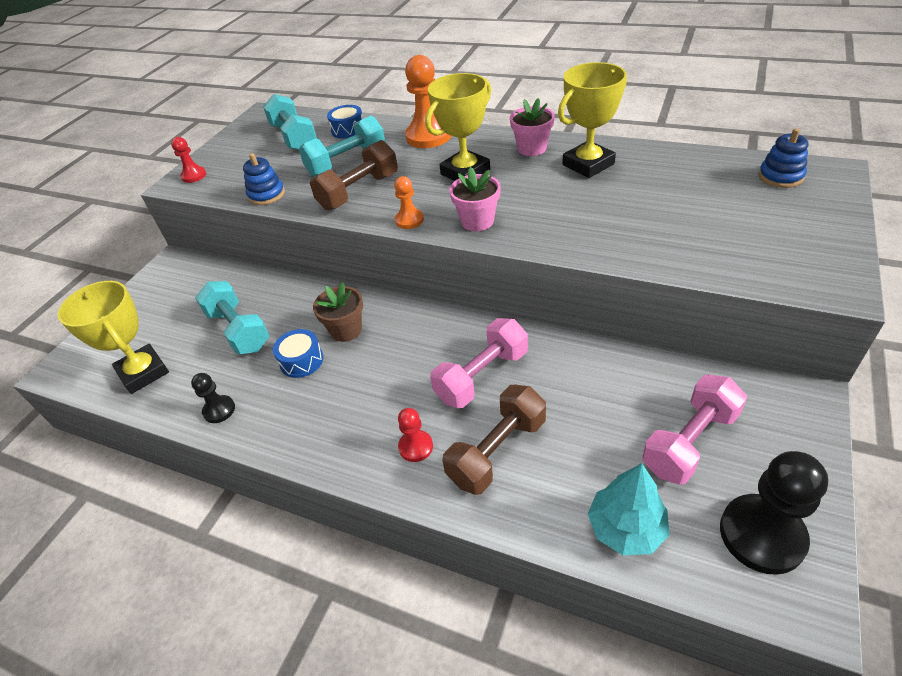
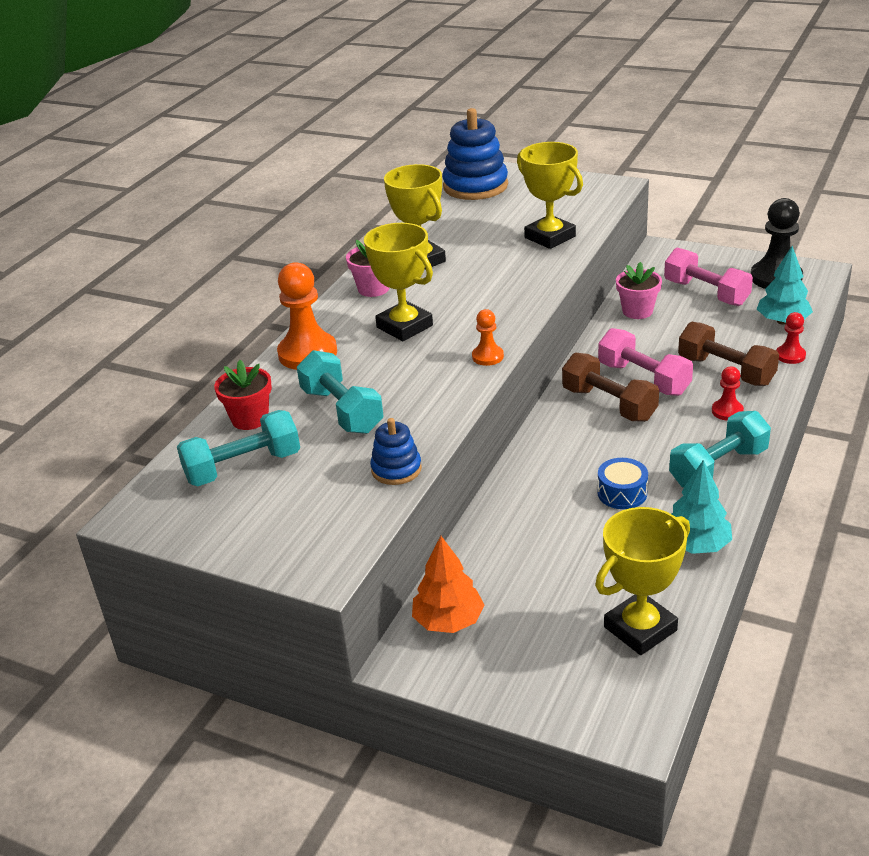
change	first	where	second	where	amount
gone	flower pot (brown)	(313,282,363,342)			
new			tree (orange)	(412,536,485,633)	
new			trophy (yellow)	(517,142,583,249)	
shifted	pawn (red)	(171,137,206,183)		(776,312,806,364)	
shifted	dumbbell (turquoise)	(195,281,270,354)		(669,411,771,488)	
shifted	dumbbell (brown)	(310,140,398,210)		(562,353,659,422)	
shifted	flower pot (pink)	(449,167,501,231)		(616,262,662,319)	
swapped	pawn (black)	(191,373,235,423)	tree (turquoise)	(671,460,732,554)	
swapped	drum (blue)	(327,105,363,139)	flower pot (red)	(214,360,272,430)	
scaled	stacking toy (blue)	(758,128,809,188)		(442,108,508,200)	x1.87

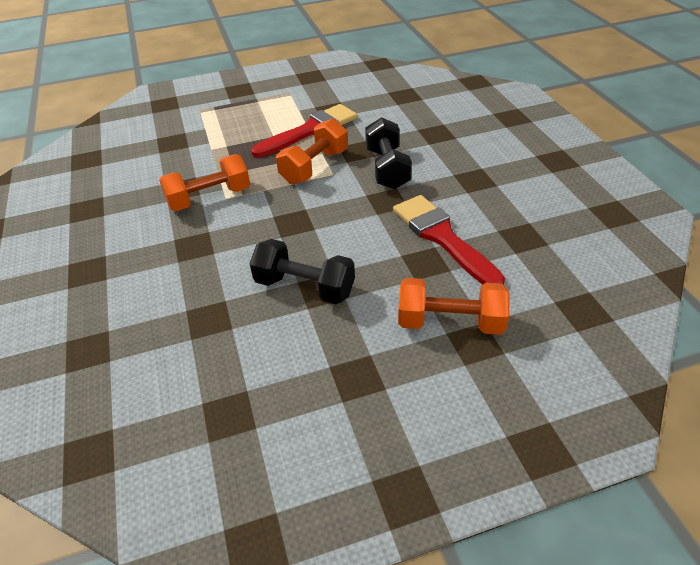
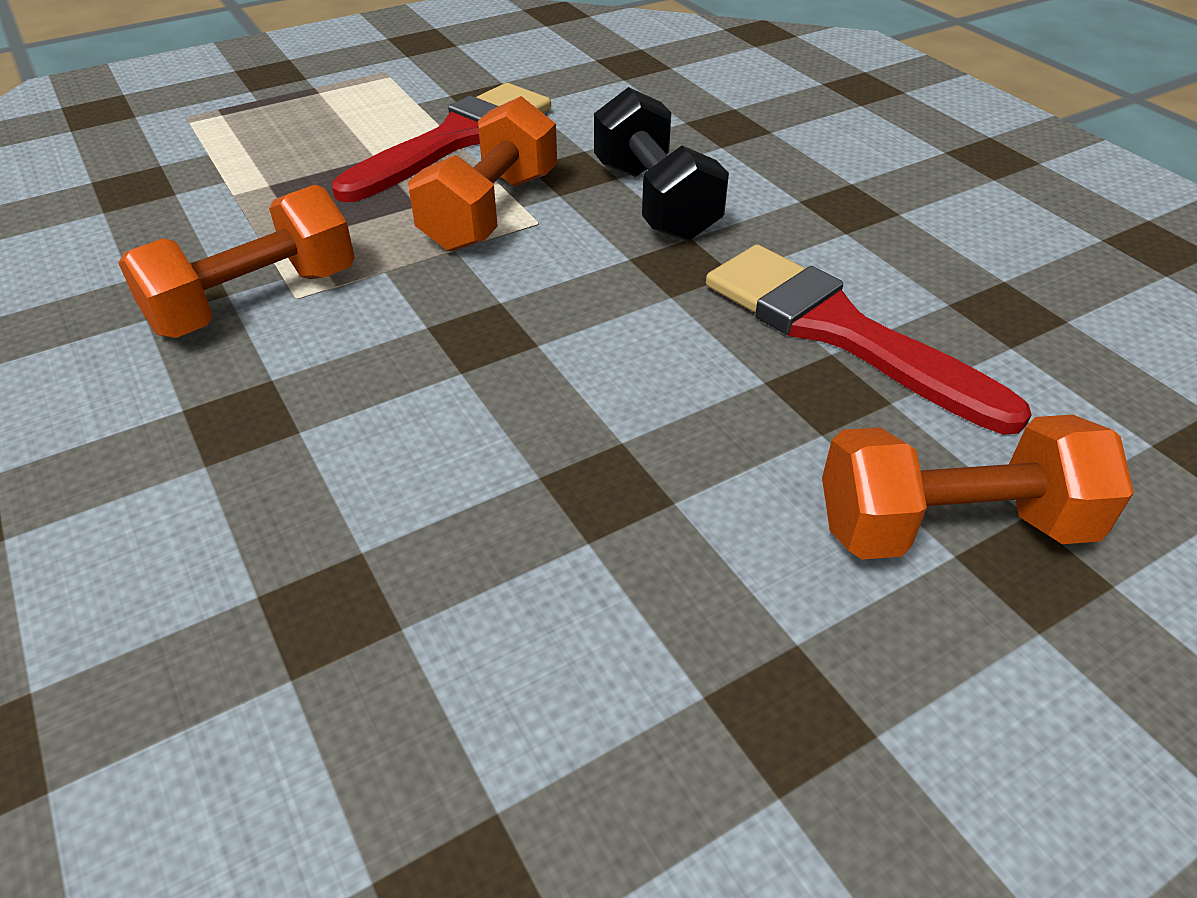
change	first	where	second	where	amount
gone	dumbbell (black)	(249,239,355,304)			

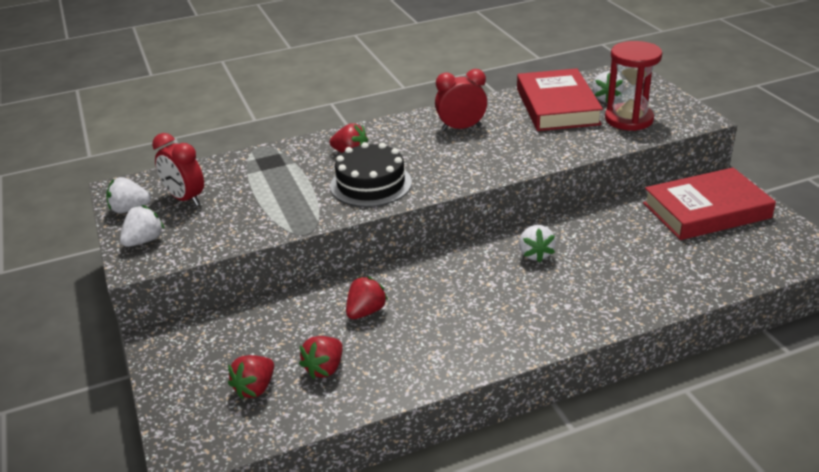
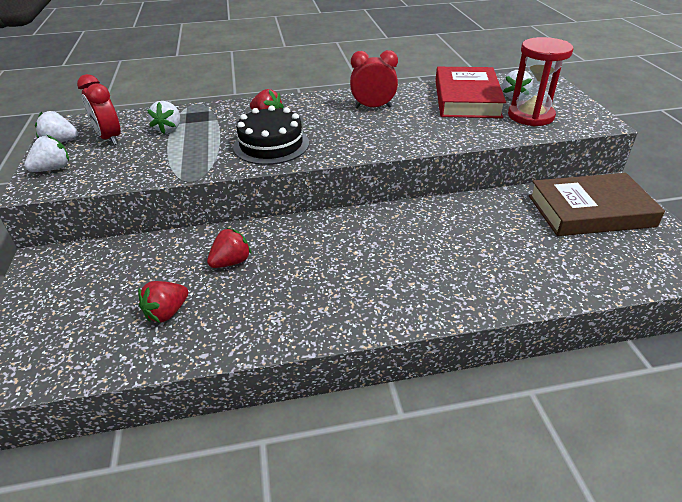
change	first	where	second	where	amount
gone	strawberry (red)	(228,355,274,399)			
shifted	strawberry (white)	(519,225,556,263)		(147,101,180,134)	
repainted	book (red)	(643,168,776,240)	book (brown)	(529,173,665,236)	

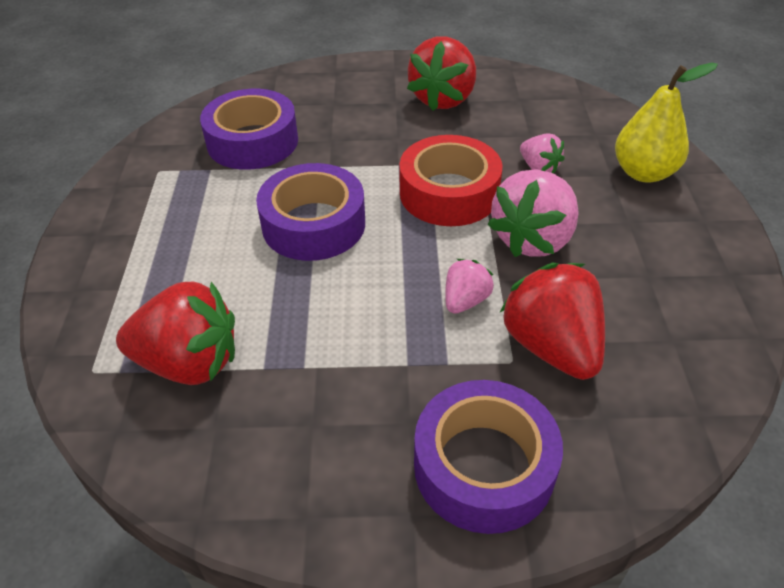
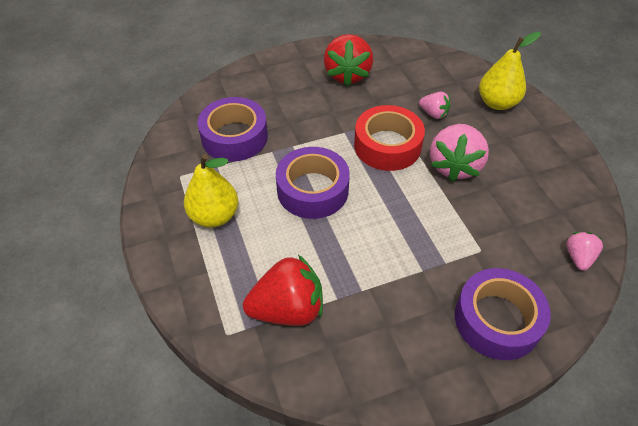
change	first	where	second	where	amount
gone	strawberry (red)	(500,263,605,380)			
new			pear (yellow)	(184,154,238,228)	
shifted	strawberry (pink)	(445,259,494,314)		(566,232,603,271)	

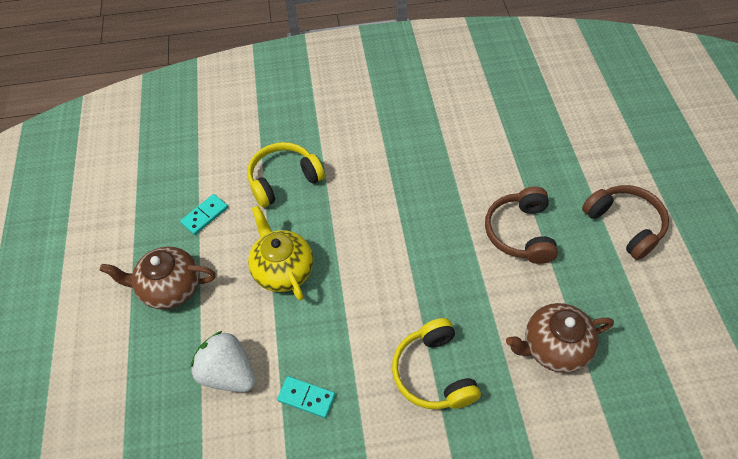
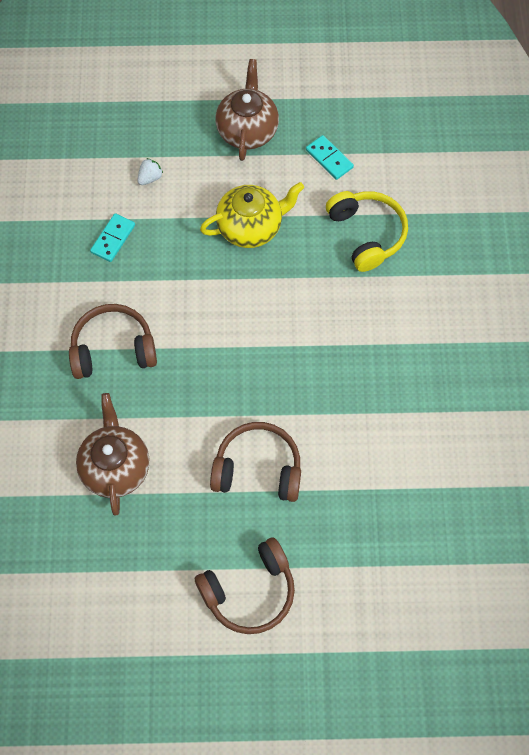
change	first	where	second	where	amount
repainted	headphones (yellow)	(392,318,481,410)	headphones (brown)	(69,304,157,379)	
scaled	strawberry (white)	(191,331,256,392)		(137,158,163,185)	x0.46

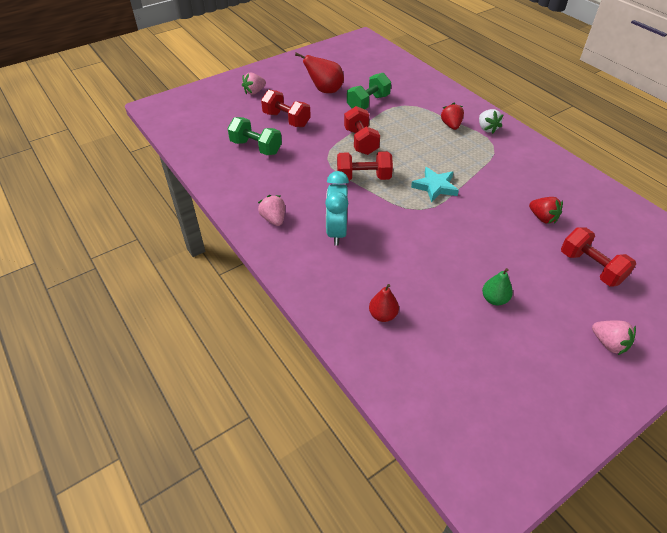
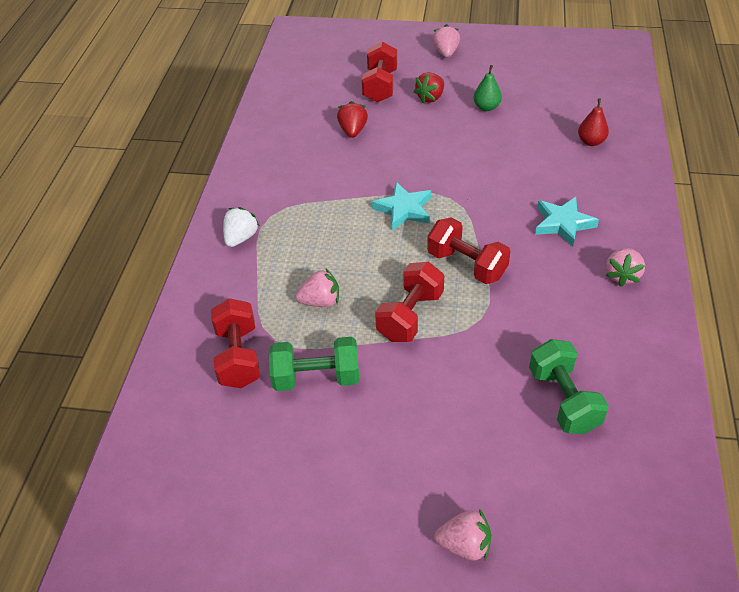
change	first	where	second	where	amount
gone	pear (red)	(295,53,344,93)			
new			strawberry (pink)	(295,269,339,307)	
shifted	dumbbell (red)	(261,90,311,127)		(211,298,260,388)	
shifted	strawberry (red)	(440,103,464,130)		(413,72,444,103)	
swapped	clock (turquoise)	(325,171,349,246)	star (turquoise)	(535,197,599,247)	

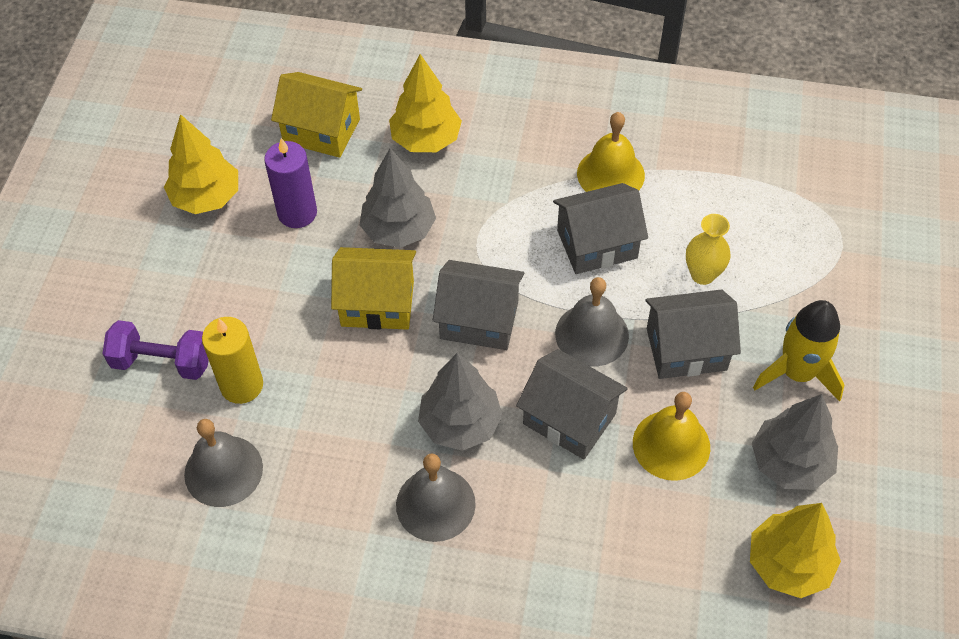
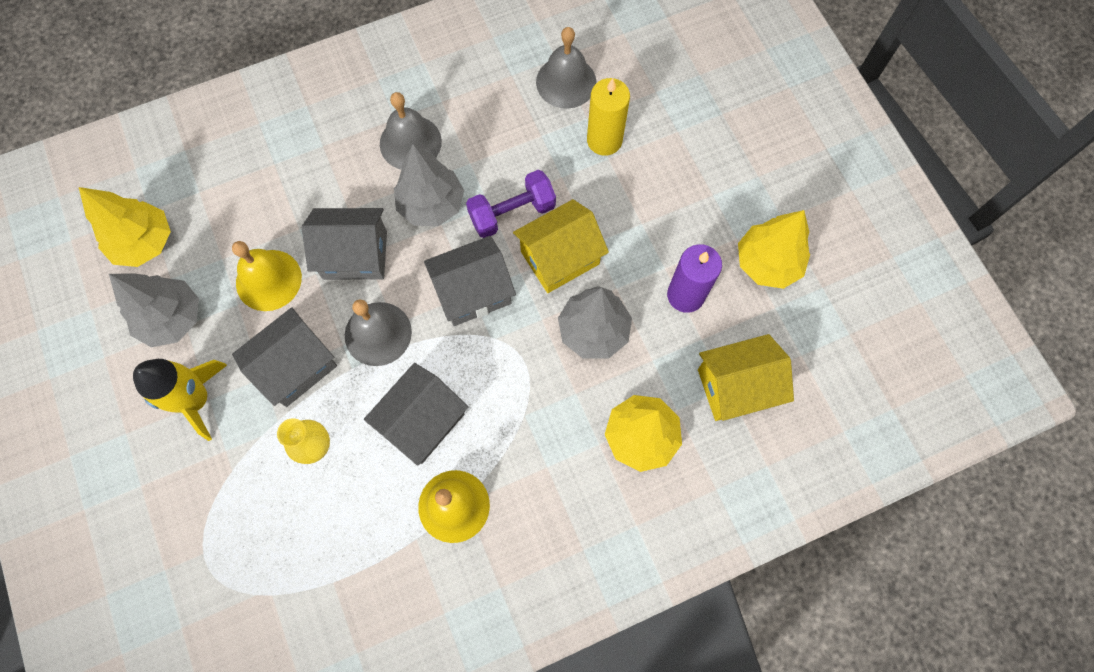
change	first	where	second	where	amount
shifted	dumbbell (purple)	(102,320,209,380)		(466,170,556,238)	

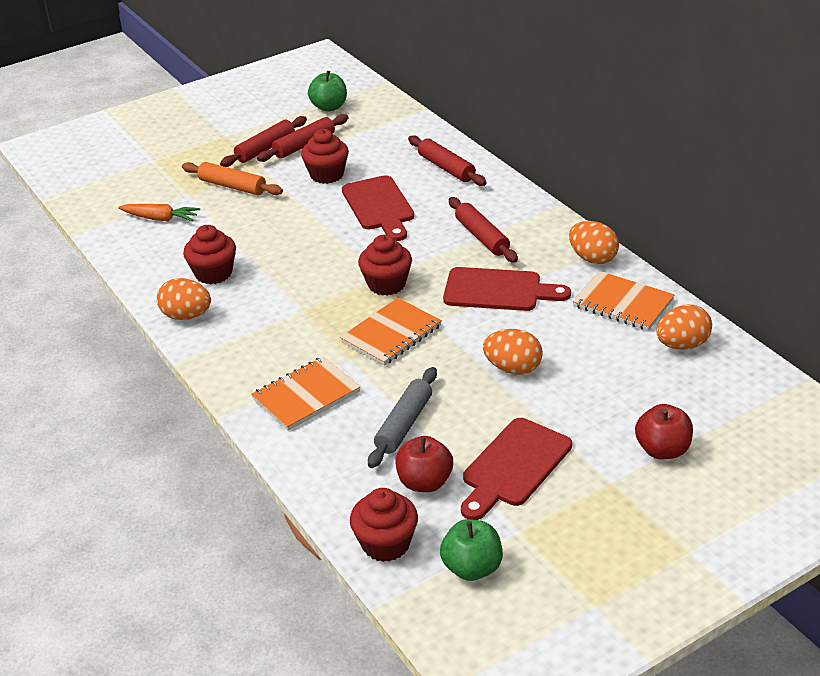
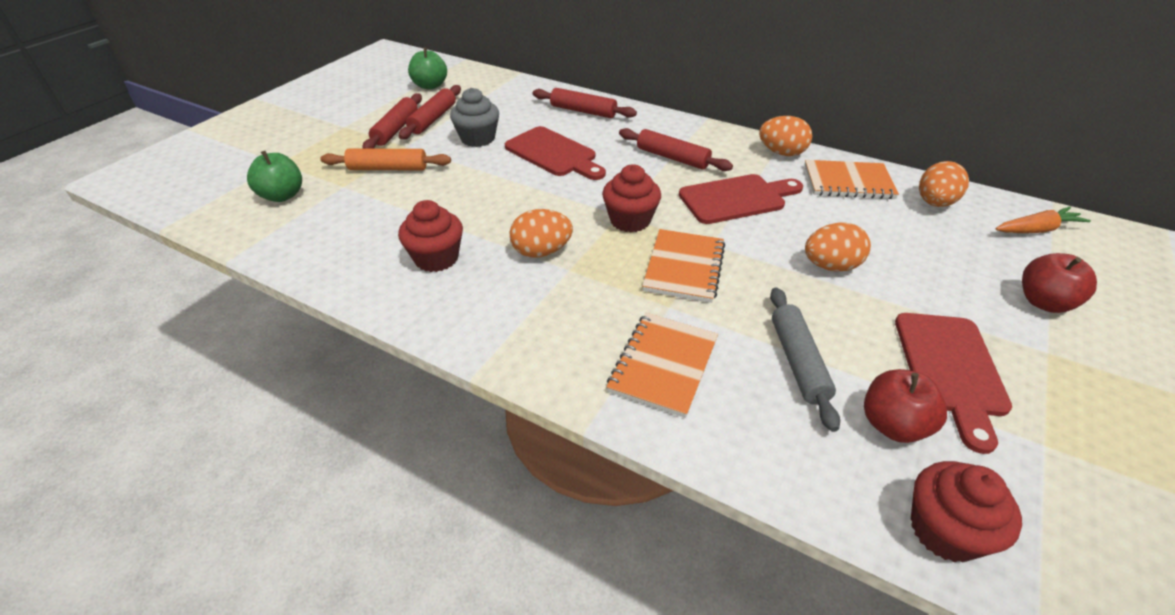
change	first	where	second	where	amount
shifted	carrot (orange)	(118,204,200,221)		(995,207,1091,233)	
shifted	egg (orange)	(157,278,211,320)		(509,209,573,258)	
shifted	apple (green)	(440,519,503,581)		(247,151,302,202)	
repainted	cupcake (red)	(301,129,349,184)	cupcake (grey)	(450,88,499,147)	

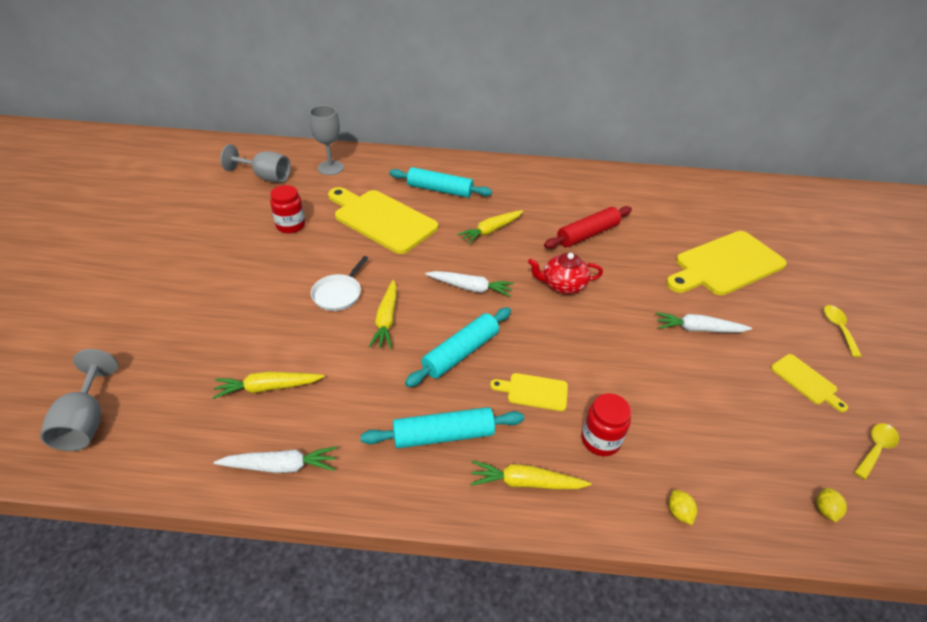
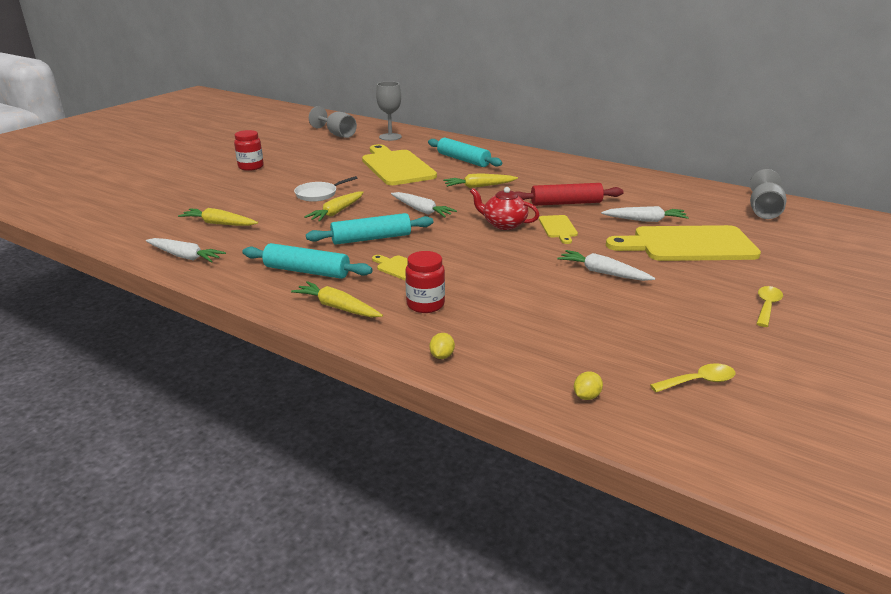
change	first	where	second	where	amount
new			carrot (white)	(601,206,689,222)	
shifted	goblet (grey)	(40,349,118,451)		(750,169,786,219)	
shifted	jar (red)	(270,185,305,233)		(234,130,264,171)	
shifted	cutting board (yellow)	(771,354,848,412)		(539,215,578,244)	

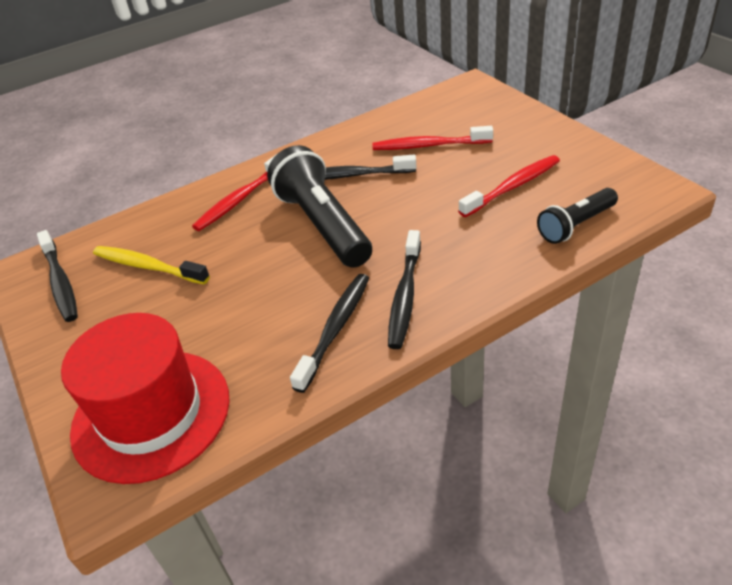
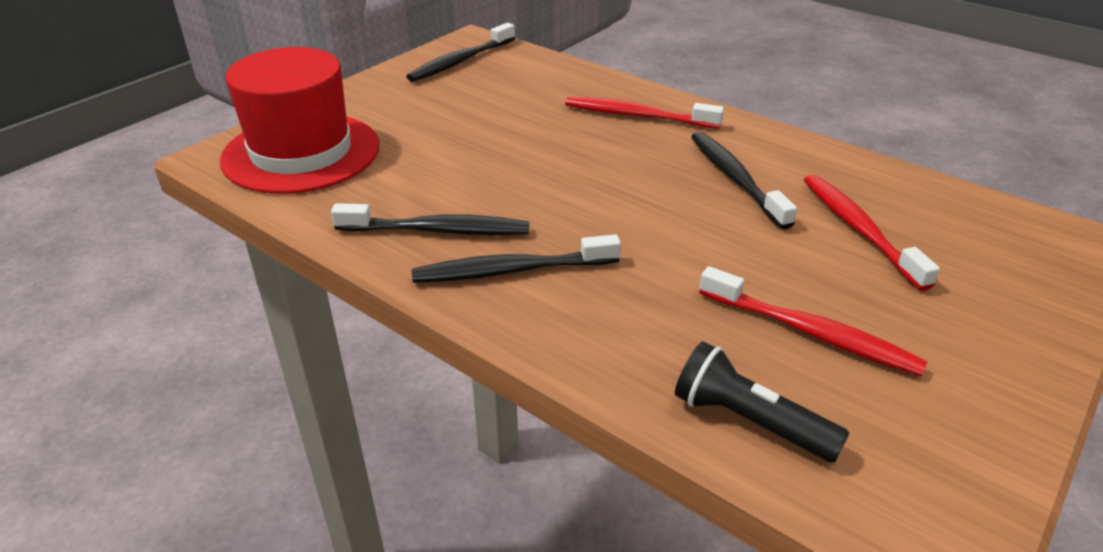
change	first	where	second	where	amount
gone	toothbrush (yellow)	(93,246,210,284)			
gone	flashlight (black)	(267,145,372,268)			

